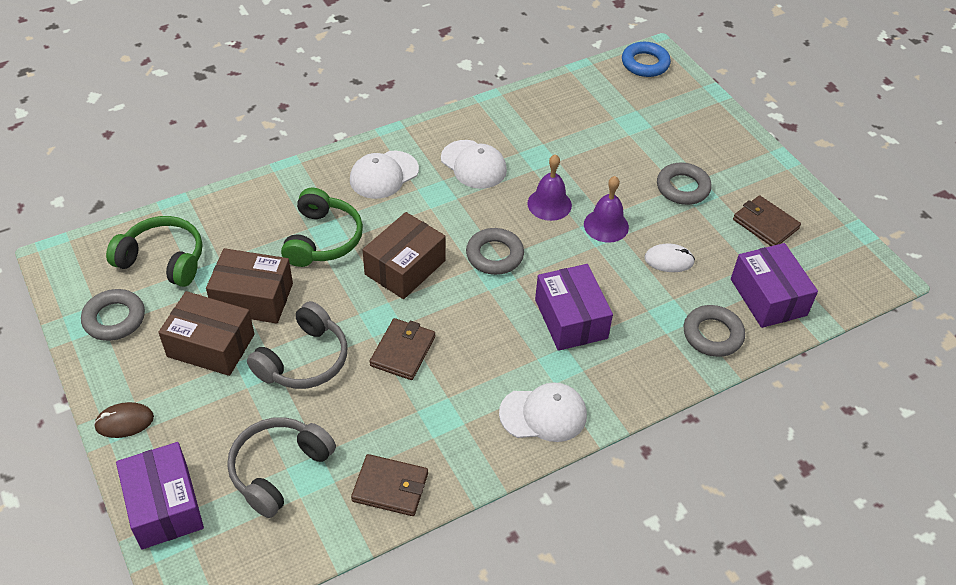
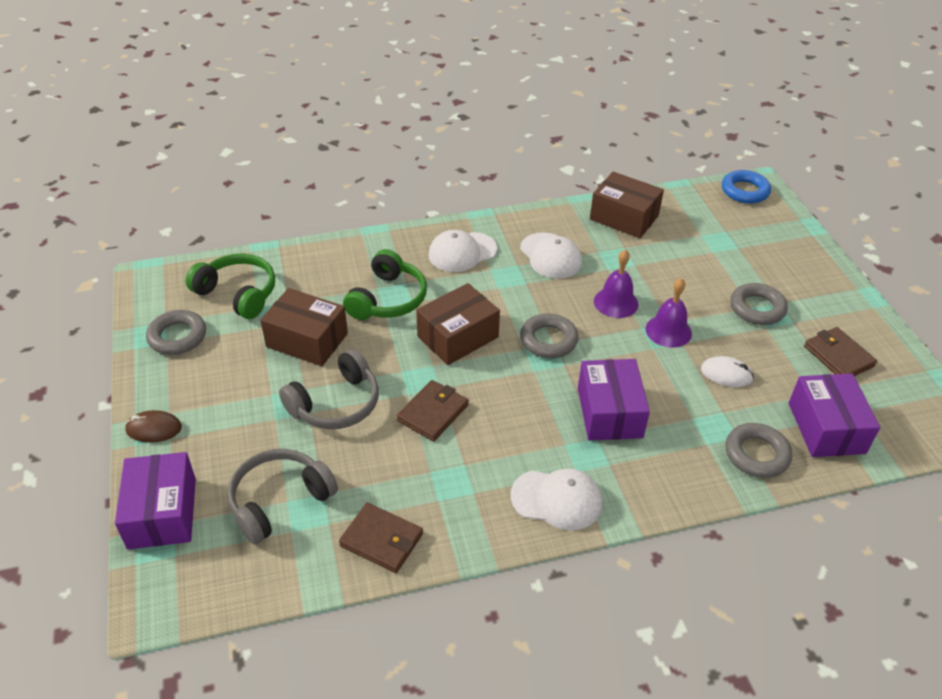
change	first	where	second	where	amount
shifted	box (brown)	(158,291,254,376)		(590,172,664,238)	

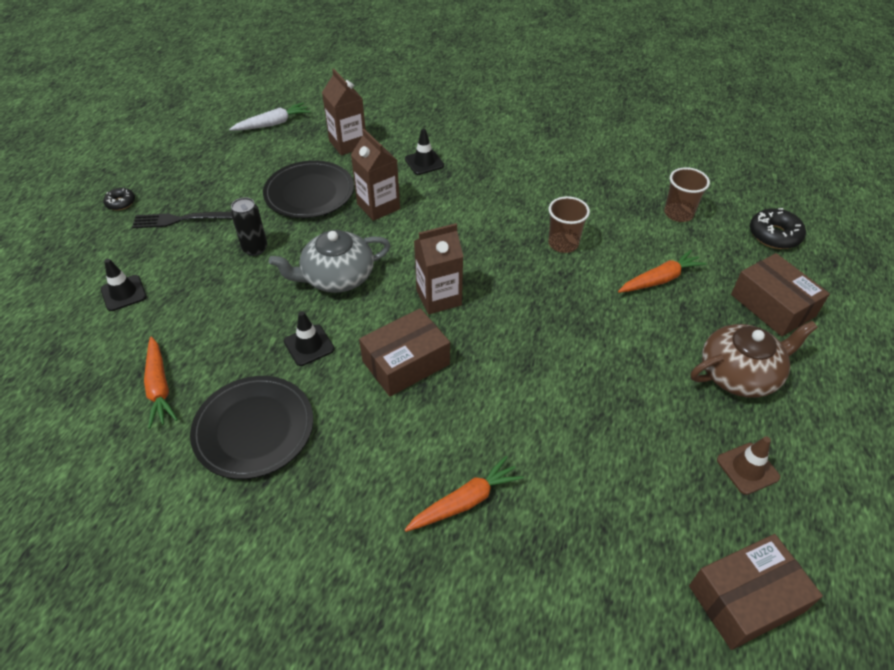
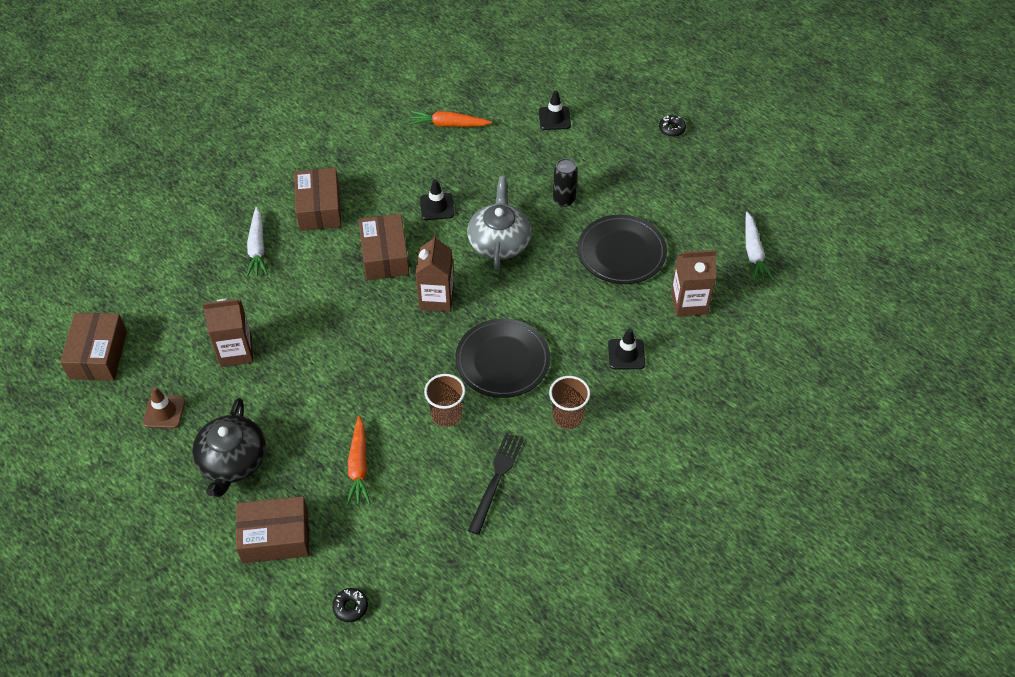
change	first	where	second	where	amount
new			box (brown)	(294,168,342,231)	
shifted	fork (black)	(132,212,232,228)		(468,433,524,535)	
shifted	plate (black)	(190,376,313,479)		(455,318,550,398)	
shifted	carton (brown)	(351,129,400,221)		(202,299,253,367)	
shifted	cup (brown)	(664,167,710,222)		(549,376,590,429)	
repainted	carrot (orange)	(404,456,524,532)	carrot (white)	(246,207,268,277)	
repainted	teapot (brown)	(691,321,818,398)	teapot (black)	(192,398,266,497)	
scaled	donut (black)	(750,208,806,249)		(332,588,368,622)	x0.59

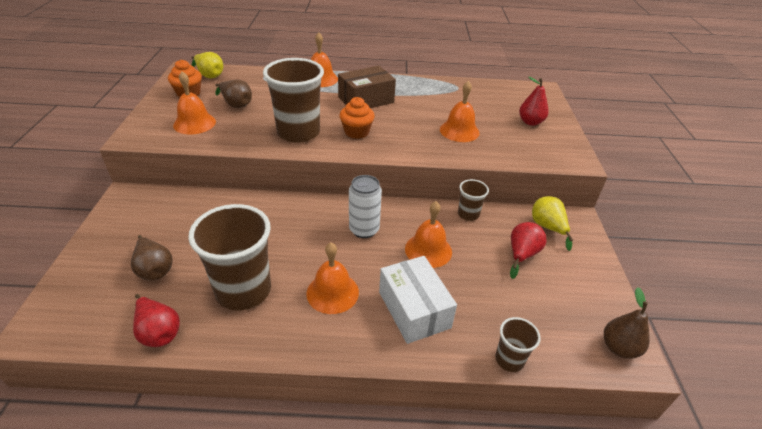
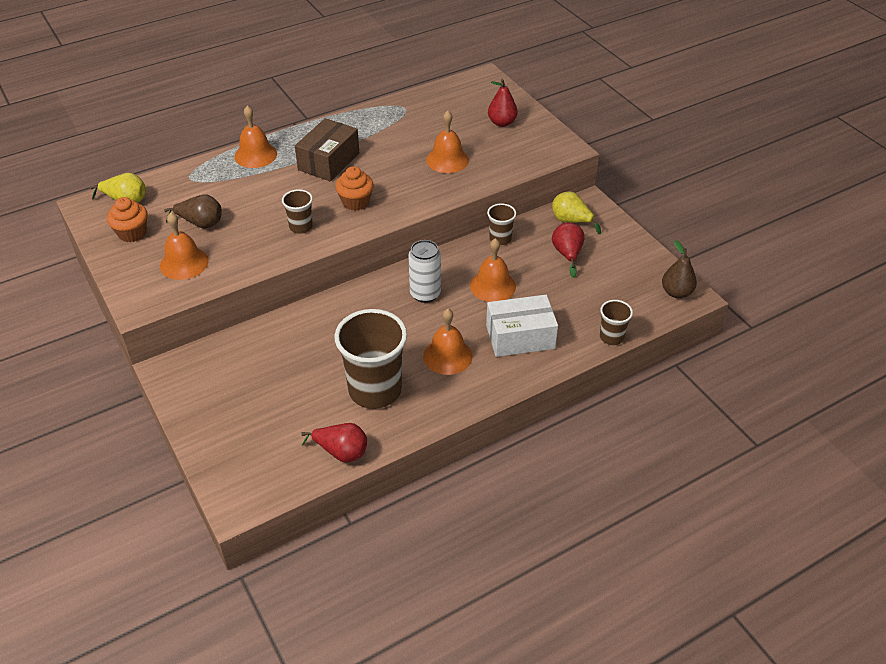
change	first	where	second	where	amount
gone	pear (brown)	(131,235,173,280)			
rotated	box (white)	(379,256,457,344)		(486,295,558,357)	45 degrees counterclockwise
scaled	cup (brown)	(263,58,324,143)		(282,189,313,234)	x0.49

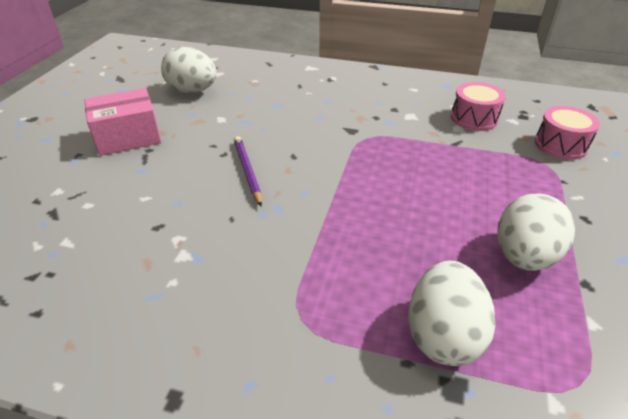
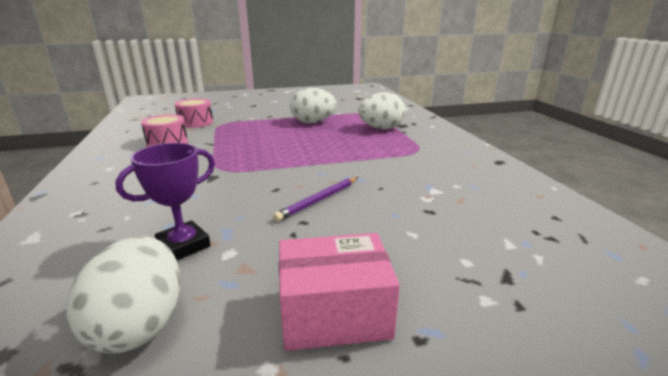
change	first	where	second	where	amount
new			trophy (purple)	(115,143,215,260)	
rotated	box (pink)	(84,88,161,156)		(279,233,400,351)	45 degrees counterclockwise

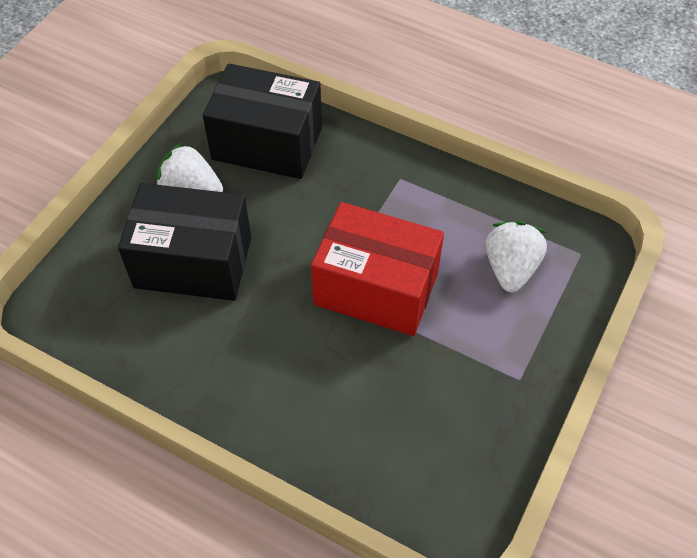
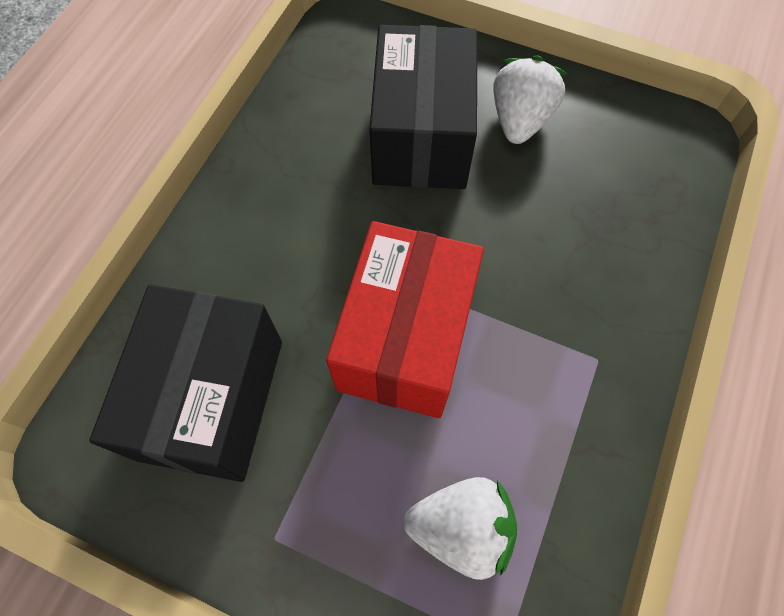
change	first	where	second	where	amount
shifted	box (black)	(203,64,322,179)		(89,285,282,482)	

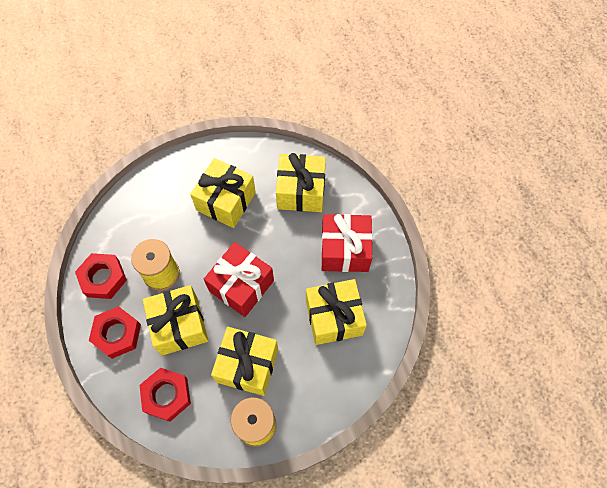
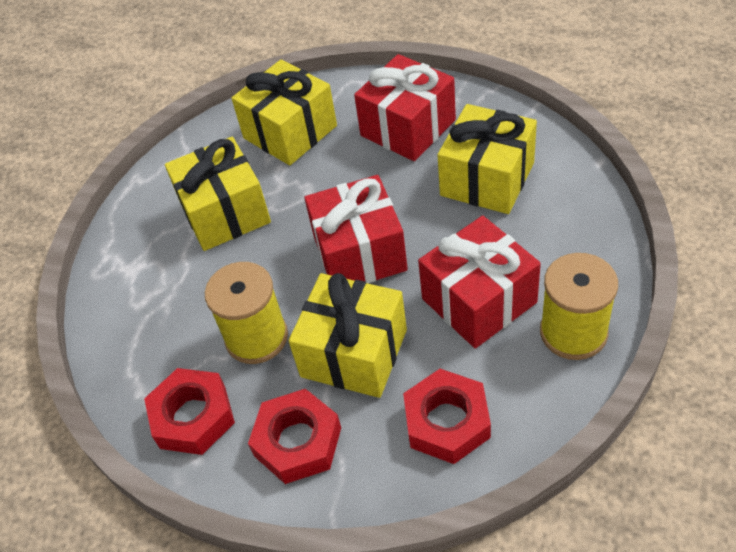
change	first	where	second	where	amount
repainted	gift (yellow)	(211,327,278,396)	gift (red)	(418,216,541,349)	

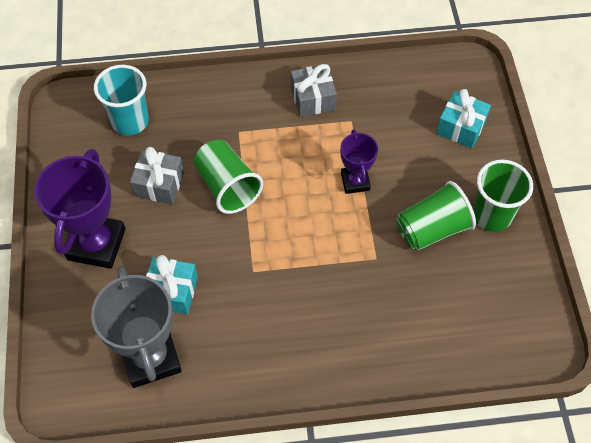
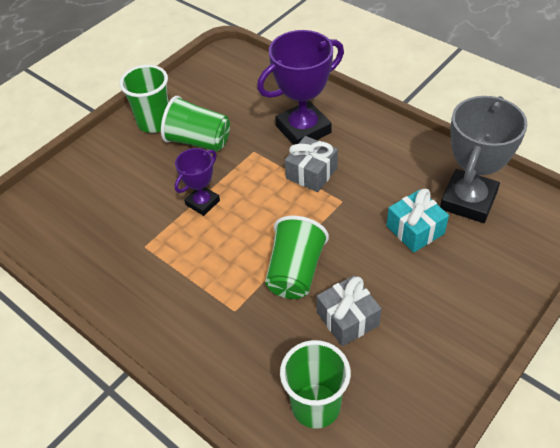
change	first	where	second	where	amount
gone	gift (turquoise)	(436,89,491,148)			
shifted	trophy (purple)	(34,149,126,269)		(257,30,344,145)	
shifted	gift (grey)	(291,64,337,117)		(285,136,338,192)	
repainted	cup (turquoise)	(94,65,149,136)	cup (green)	(280,340,351,429)	

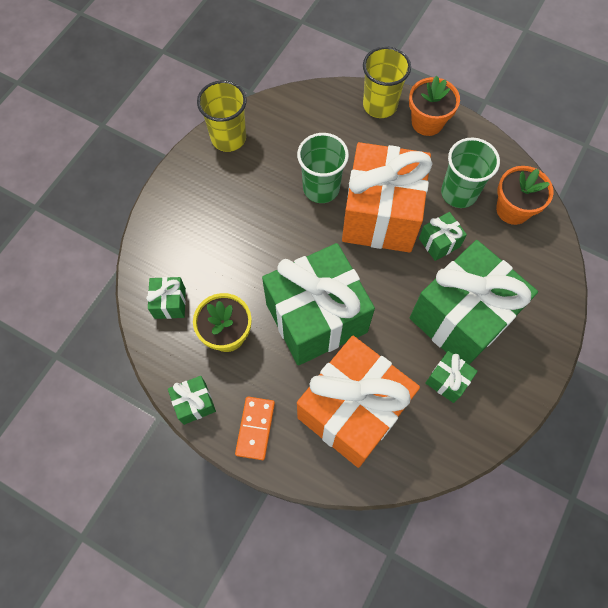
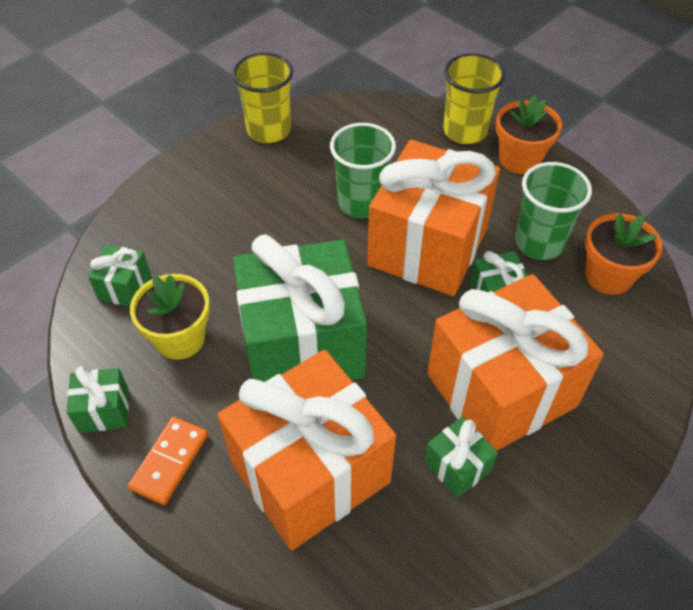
change	first	where	second	where	amount
repainted	gift (green)	(410,240,538,364)	gift (orange)	(427,274,604,451)	

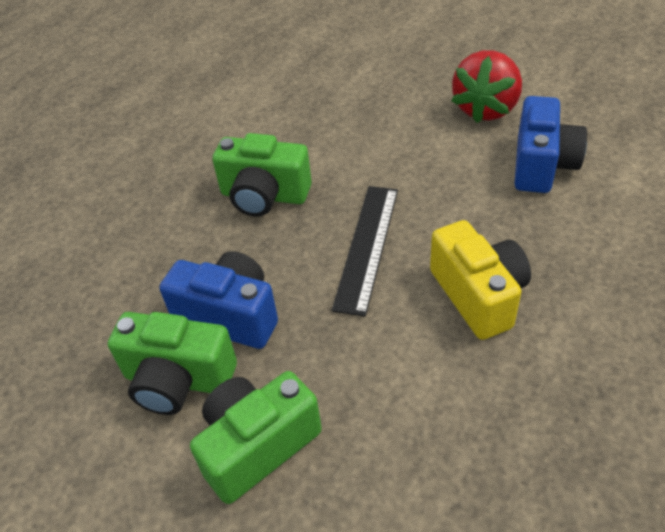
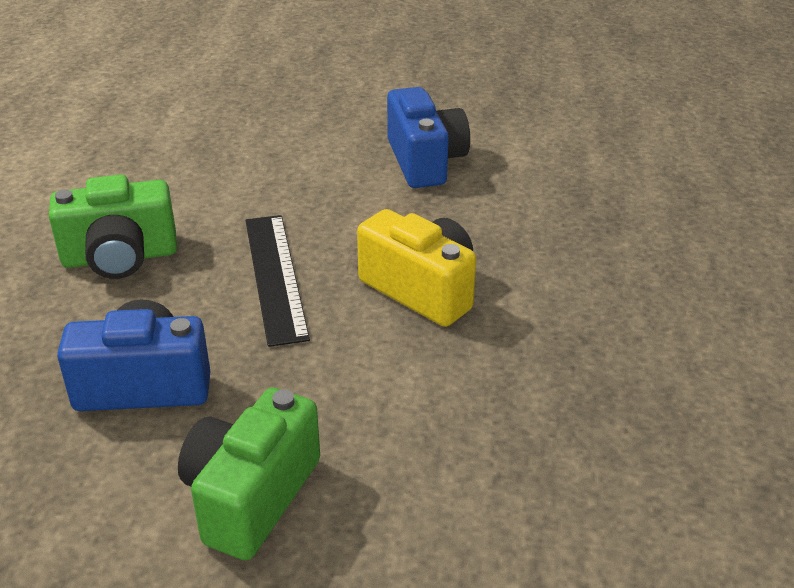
change	first	where	second	where	amount
gone	camera (green)	(108,312,237,415)			
gone	strawberry (red)	(451,50,522,123)			

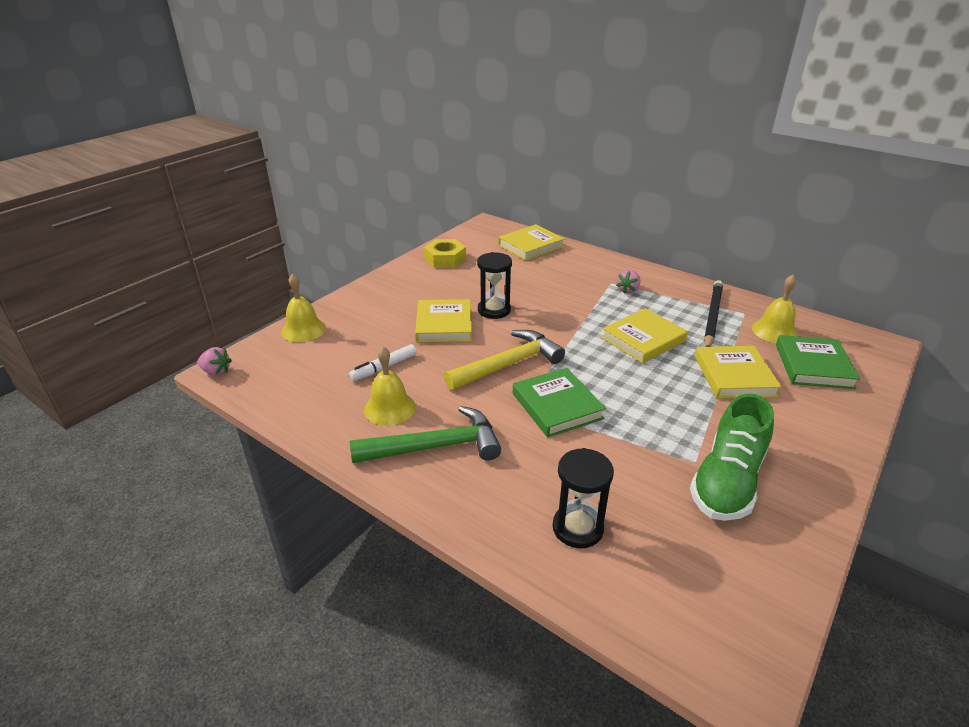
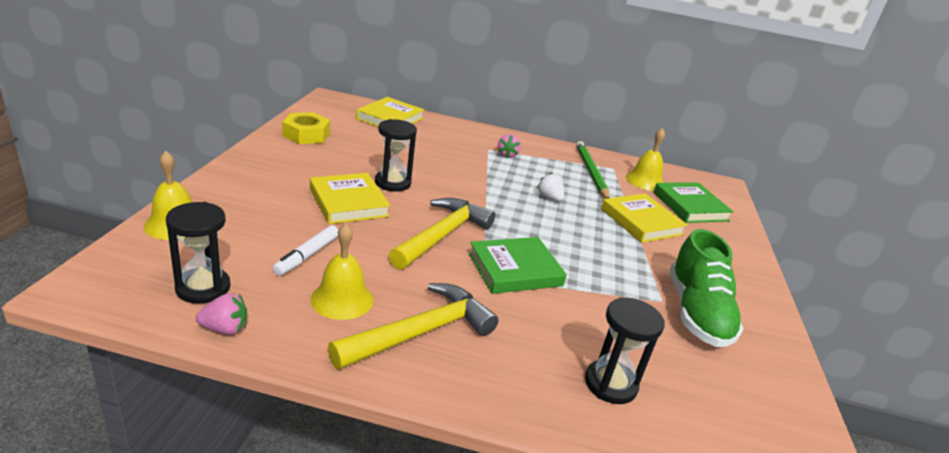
change	first	where	second	where	amount
new			hourglass (black)	(166,202,230,304)	
shifted	strawberry (pink)	(197,347,232,376)		(196,293,247,335)	
swapped	book (yellow)	(601,308,688,363)	strawberry (white)	(537,172,564,202)	
repainted	hammer (green)	(350,406,501,463)	hammer (yellow)	(328,283,499,370)	
repainted	pencil (black)	(704,280,723,347)	pencil (green)	(576,141,610,199)	
rotated	book (green)	(513,368,606,437)		(469,237,567,294)	60 degrees counterclockwise

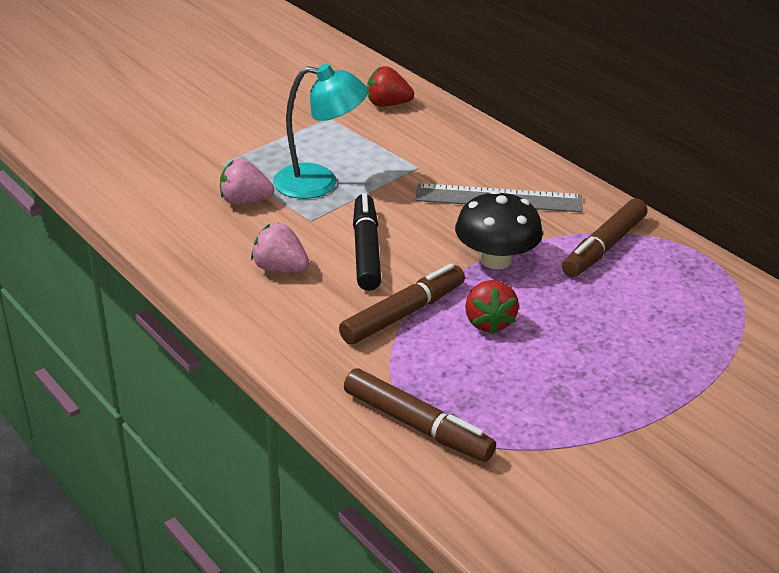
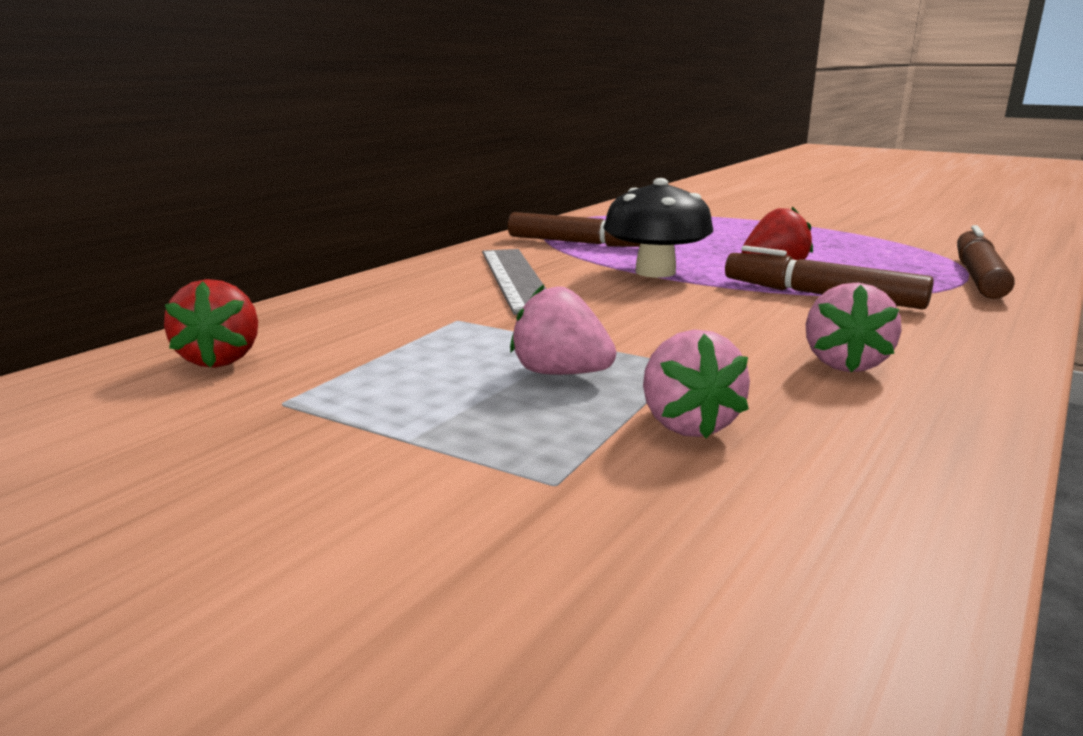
change	first	where	second	where	amount
gone	marker (black)	(353,193,381,291)			
swapped	lamp (turquoise)	(273,64,368,199)	strawberry (pink)	(510,284,616,375)	

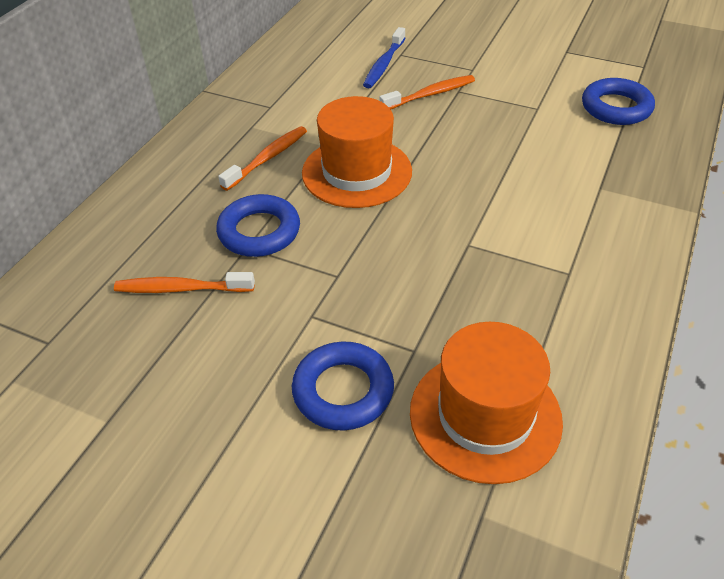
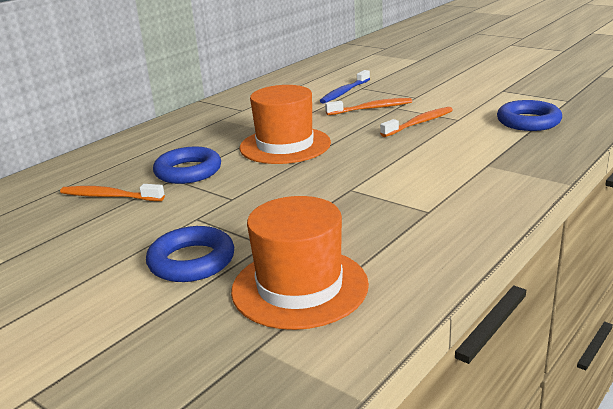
change	first	where	second	where	amount
shifted	toothbrush (orange)	(218,126,307,191)		(380,107,453,137)	

